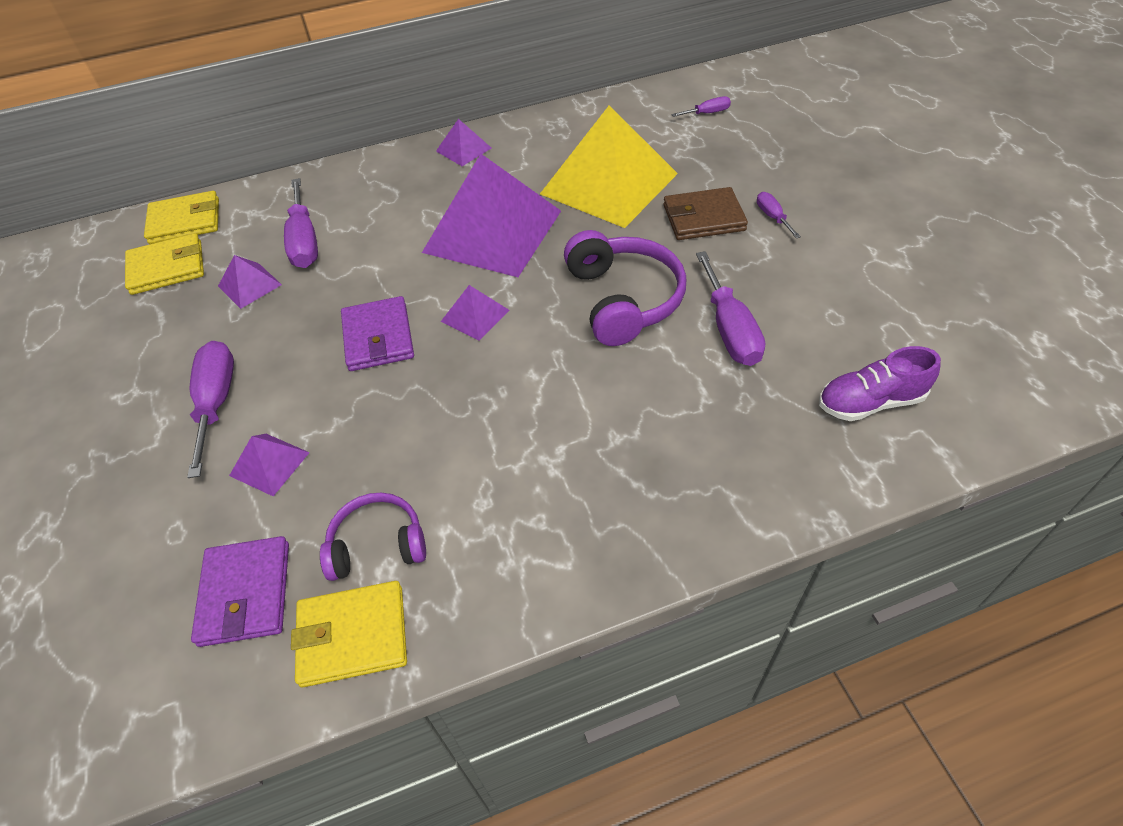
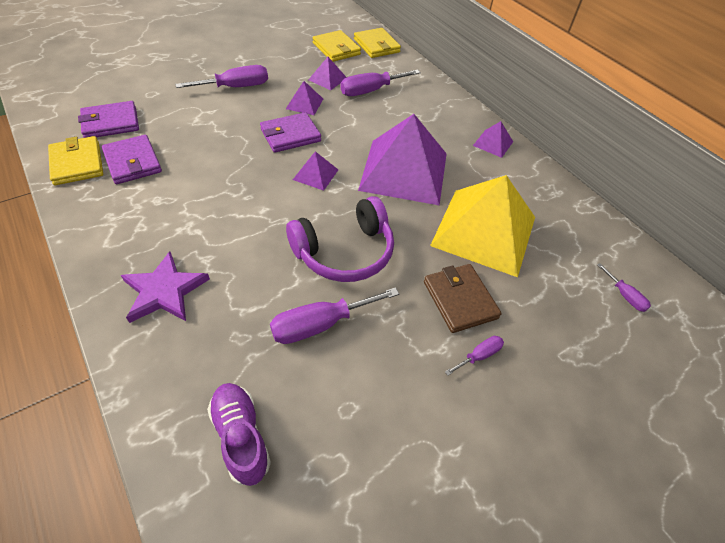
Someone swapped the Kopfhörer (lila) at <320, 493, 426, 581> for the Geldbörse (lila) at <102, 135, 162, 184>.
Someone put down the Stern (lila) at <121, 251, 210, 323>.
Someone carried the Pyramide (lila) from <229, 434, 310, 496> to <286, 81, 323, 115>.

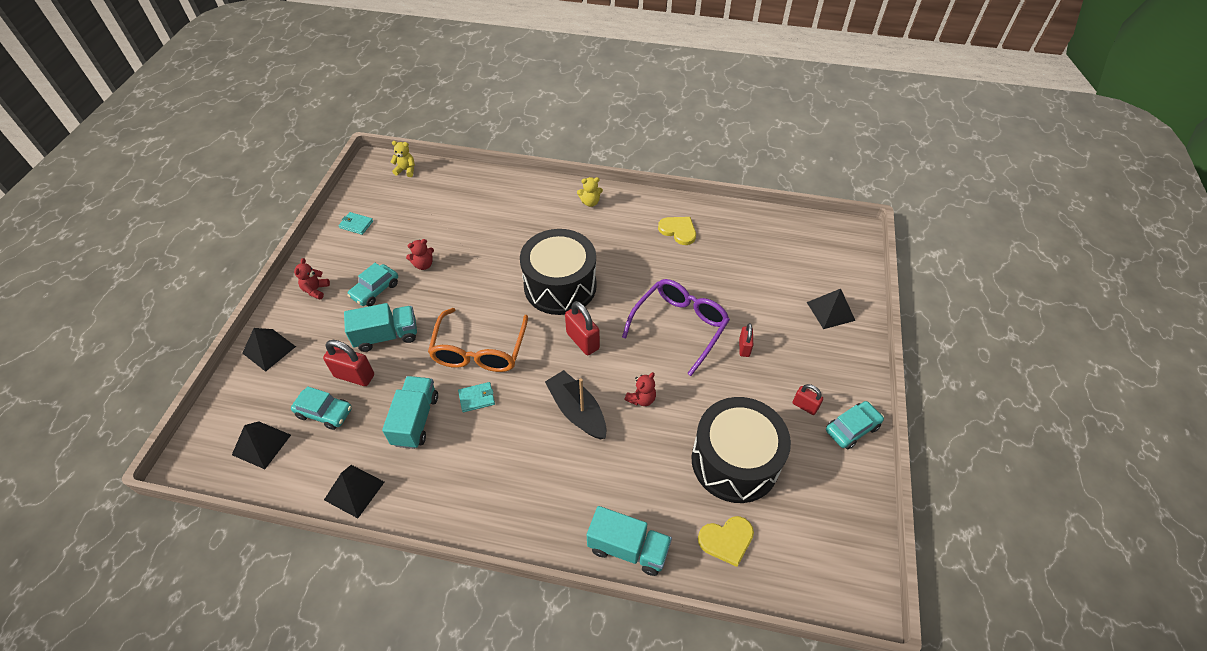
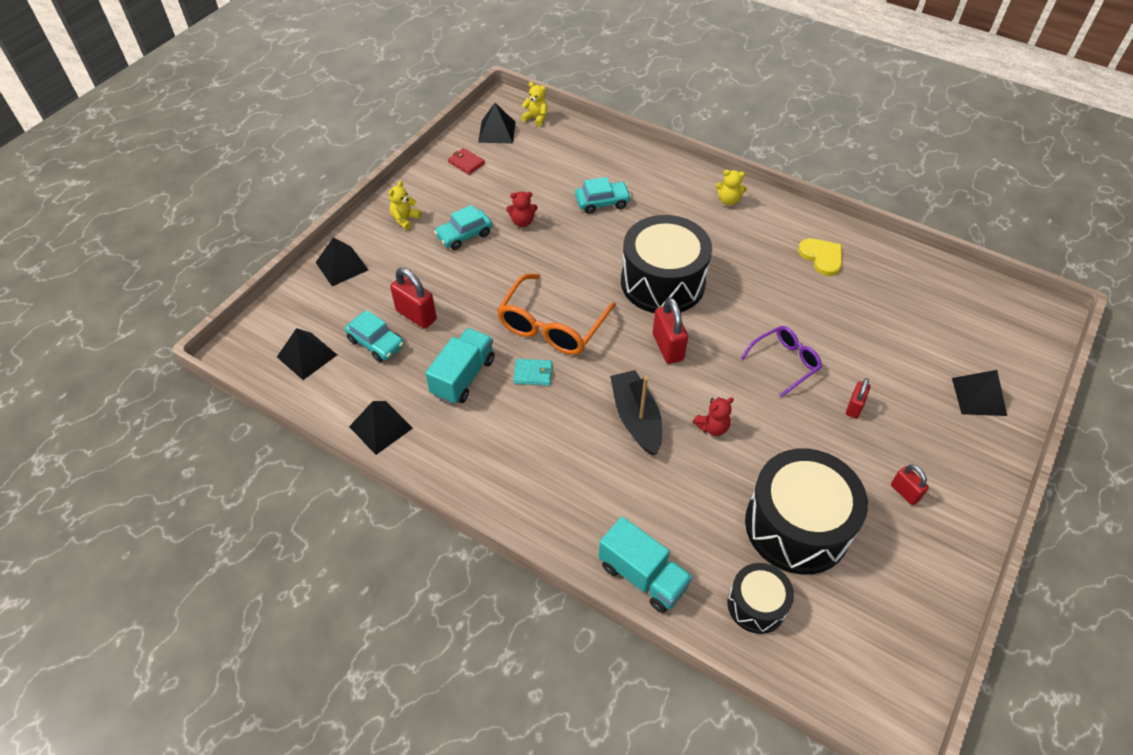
Someone repainted the Teddybär (rot) at <294, 258, 330, 300>, which became the Teddybär (gelb) at <389, 181, 421, 230>.
Someone repainted the Geldbörse (türkis) at <338, 212, 373, 235>, which became the Geldbörse (rot) at <448, 148, 485, 175>.
Someone put down the Pyramide (schwarz) at <478, 103, 516, 144>.
Someone carried the Auto (türkis) from <826, 401, 884, 449> to <575, 177, 631, 214>.
Someone swapped the Herz (gelb) at <698, 516, 754, 567> for the Trommel (schwarz) at <728, 563, 794, 634>.
Someone scaled the Brille (lila) at <622, 279, 730, 376> by 0.62.
Someone took away the Lastwagen (türkis) at <344, 303, 417, 352>.

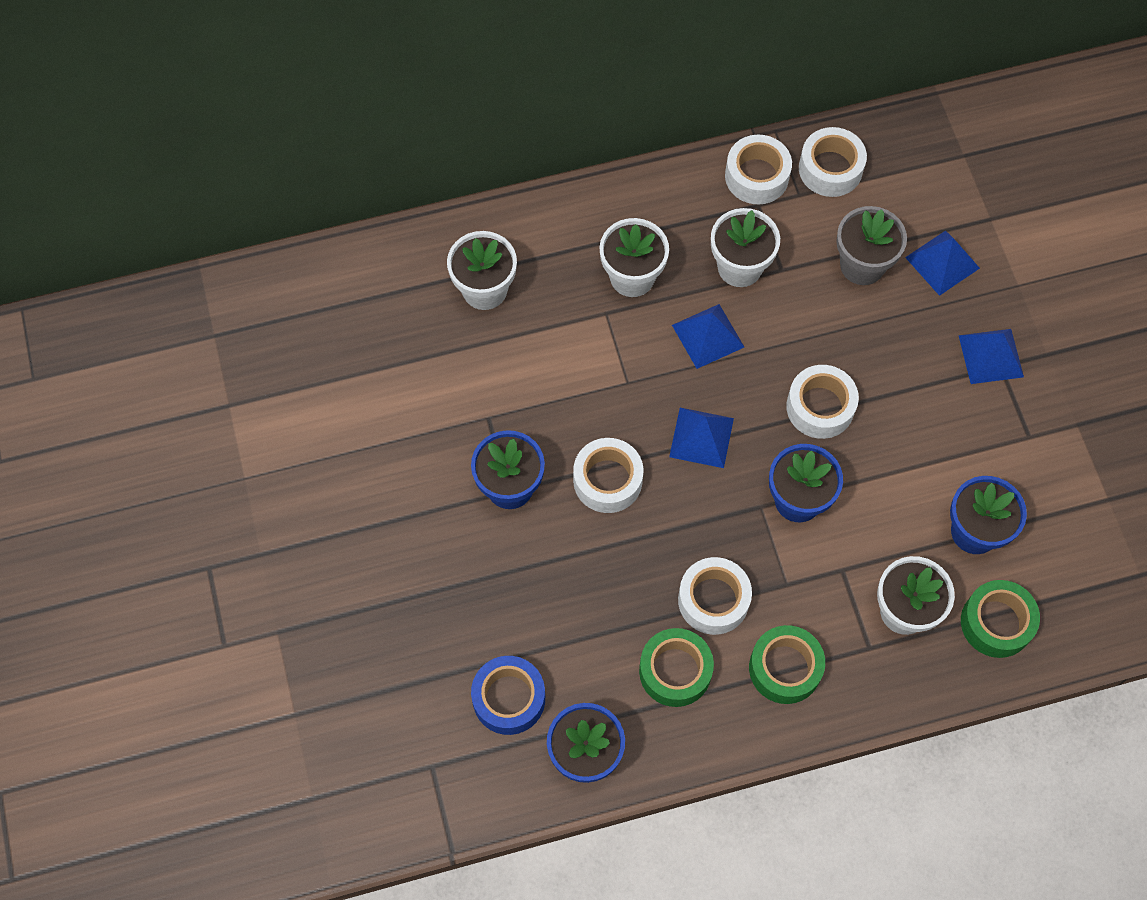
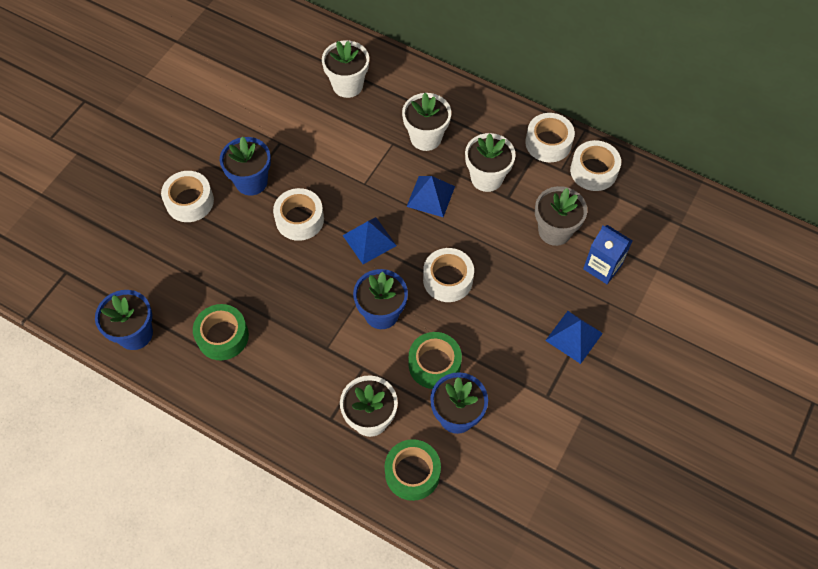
Someone carried the Klebeband (weiß) from <678, 557, 752, 635> to <161, 171, 214, 222>.
Someone carried the Klebeband (grün) from <749, 625, 825, 704> to <409, 332, 462, 389>.
Someone swapped the Pyramide (blau) at <905, 230, 980, 296> for the Getränkekarton (blau) at <583, 225, 633, 284>.
Someone took away the Klebeband (blau) at <471, 656, 545, 735>.

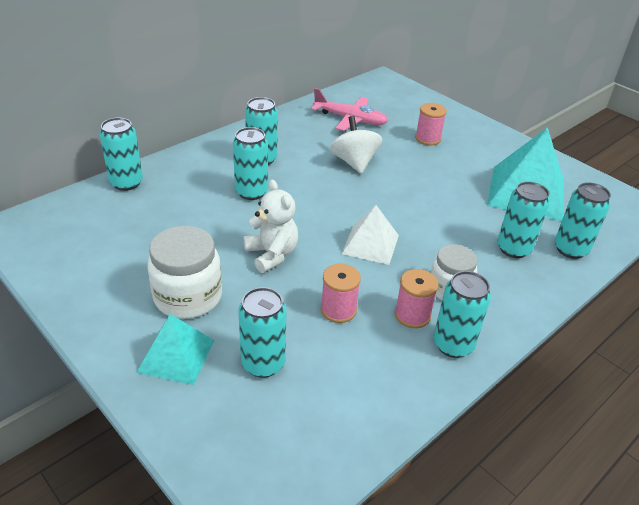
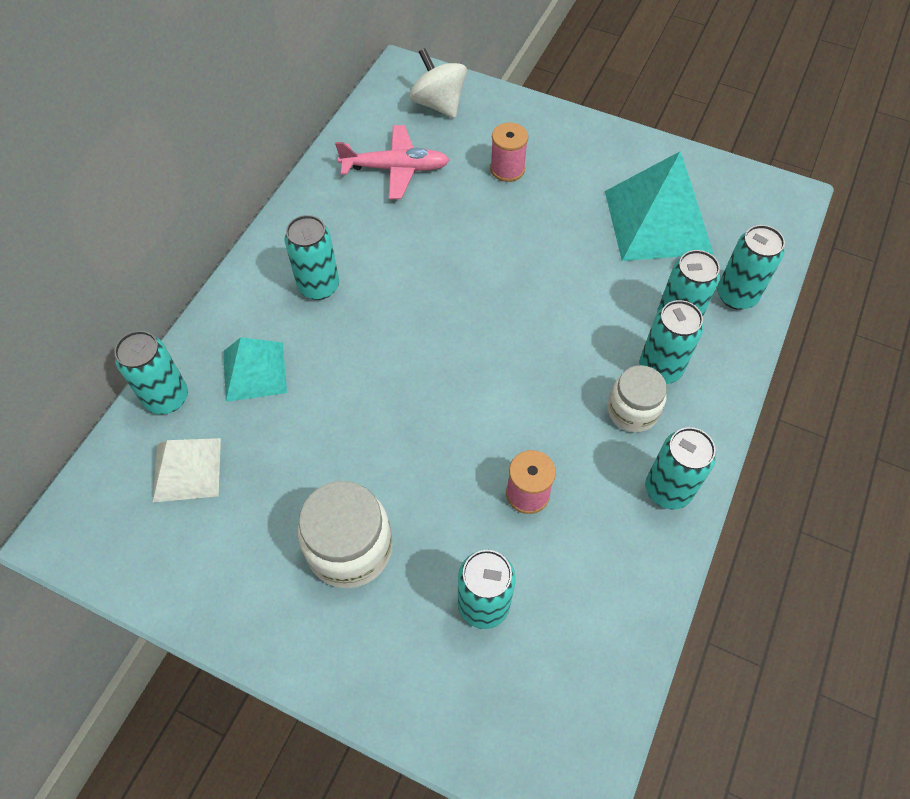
Someone carried the Pyramide (weiß) from <342, 205, 399, 265> to <153, 438, 221, 502>.
Someone carried the Pyramide (türkis) from <136, 314, 214, 385> to <224, 337, 287, 402>.
Someone carried the Kreisel (weiß) from <330, 116, 382, 174> to <410, 48, 467, 118>.
Someone carried the Dose (türkis) from <233, 127, 268, 200> to <639, 300, 704, 384>.
Someone took away the Teddybär (weiß) at <244, 180, 298, 273>.
Someone took away the Garnrolle (rosa) at <395, 269, 439, 328>.

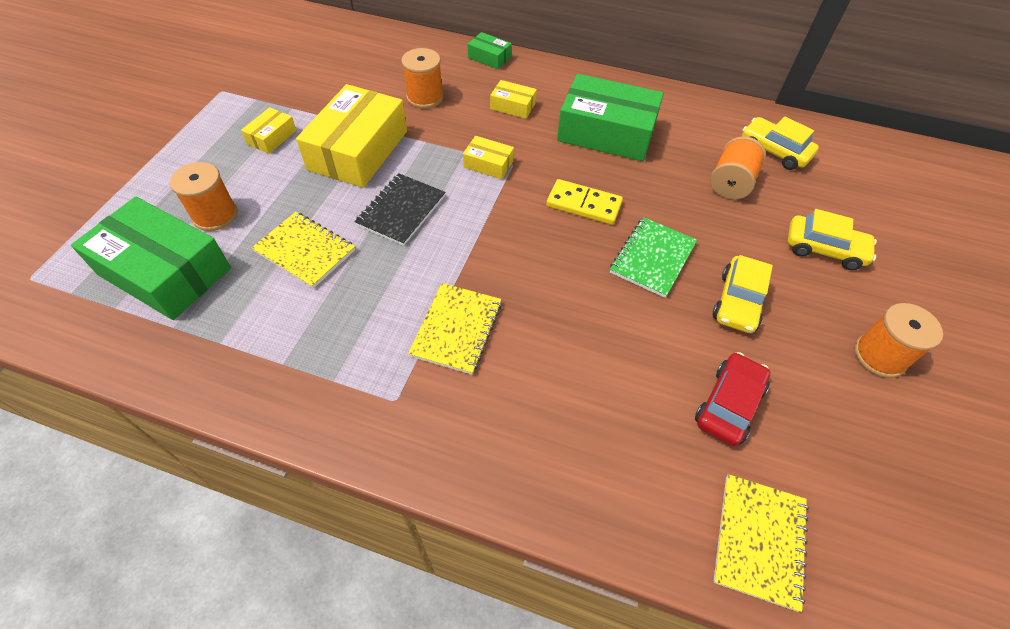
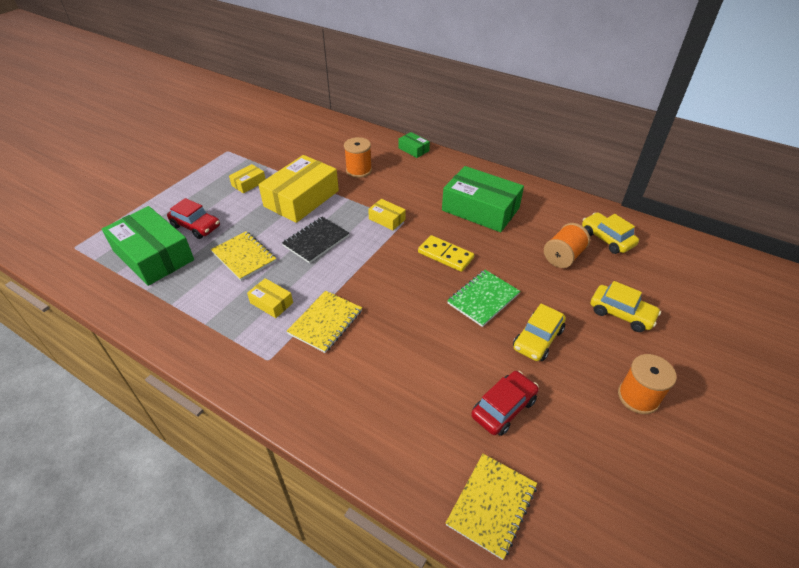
Someone swapped the Garnrolle (orange) at <170, 162, 238, 231> for the Auto (rot) at <167, 198, 220, 239>.
Someone carried the Schachtel (gelb) from <490, 80, 537, 119> to <247, 278, 293, 318>.

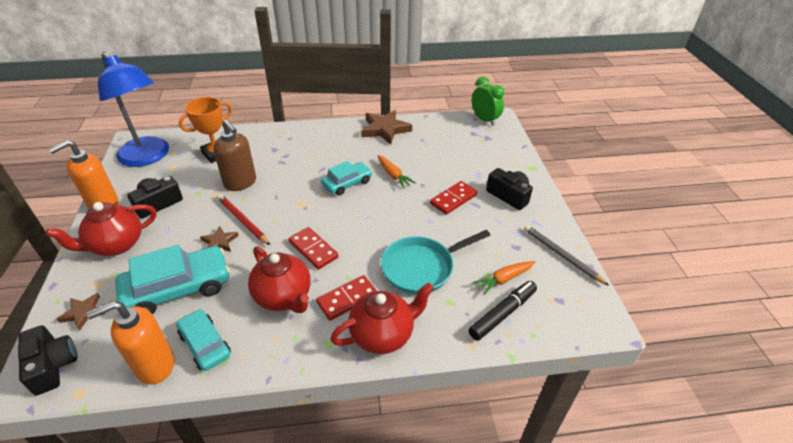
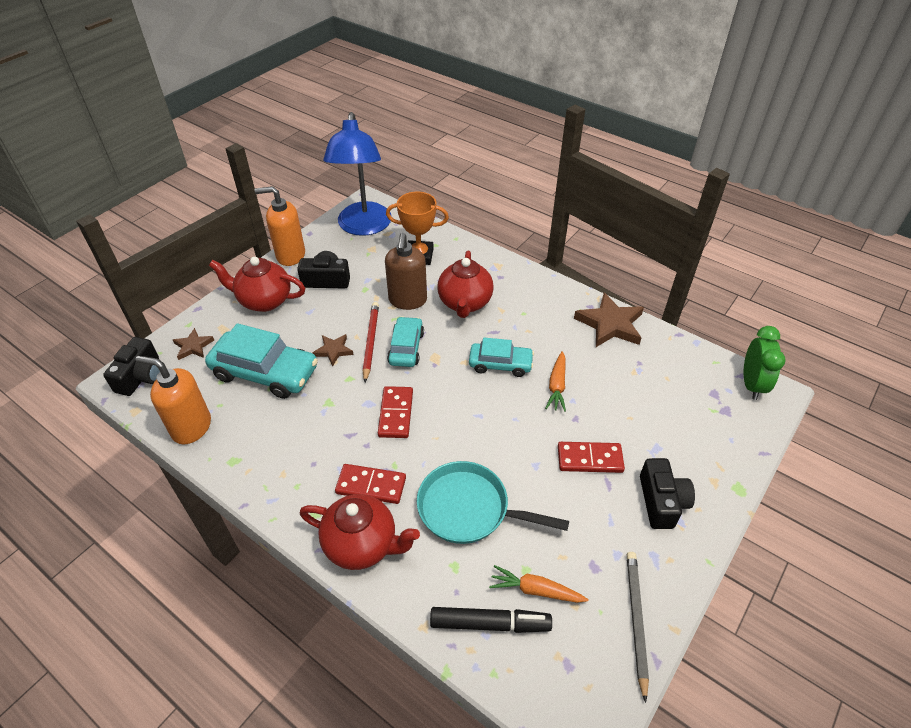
Someone carried the Auto (türkis) from <176, 309, 231, 371> to <387, 316, 424, 367>.
Someone carried the Teekanne (rot) from <248, 246, 311, 313> to <438, 251, 494, 318>.

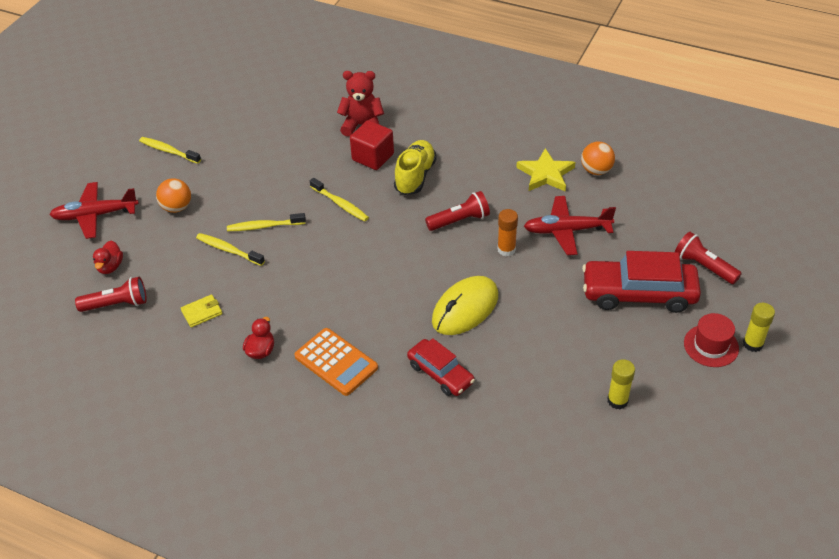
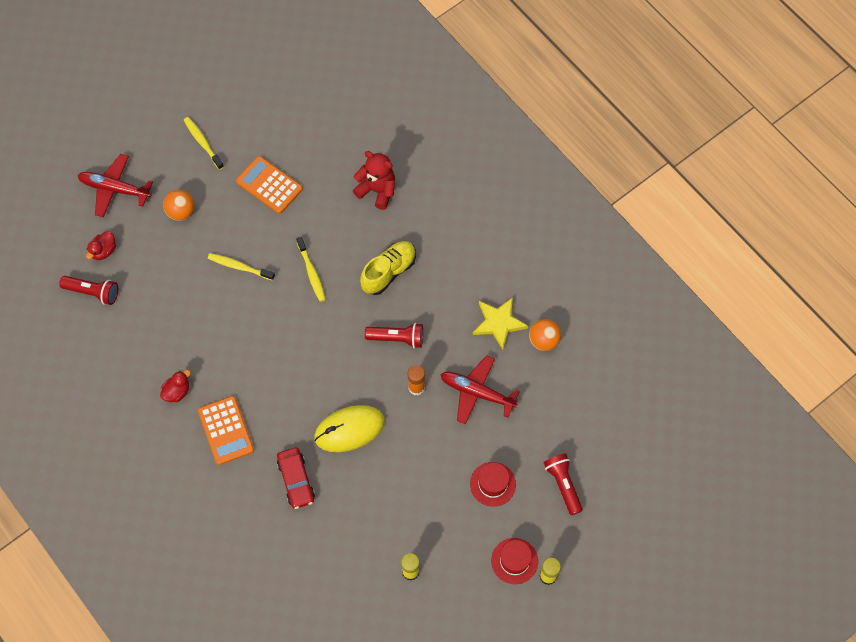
Someone put down the Taschenrechner (orange) at <236, 156, 303, 214>.
Someone swapped the Auto (rot) at <582, 251, 701, 313> for the Hut (rot) at <470, 462, 516, 507>.
Someone took away the Geldbörse (gelb) at <181, 294, 222, 328>.
Someone took away the Zahnbürste (gelb) at <196, 233, 265, 266>.
Someone took away the Kubus (rot) at <350, 120, 394, 170>.

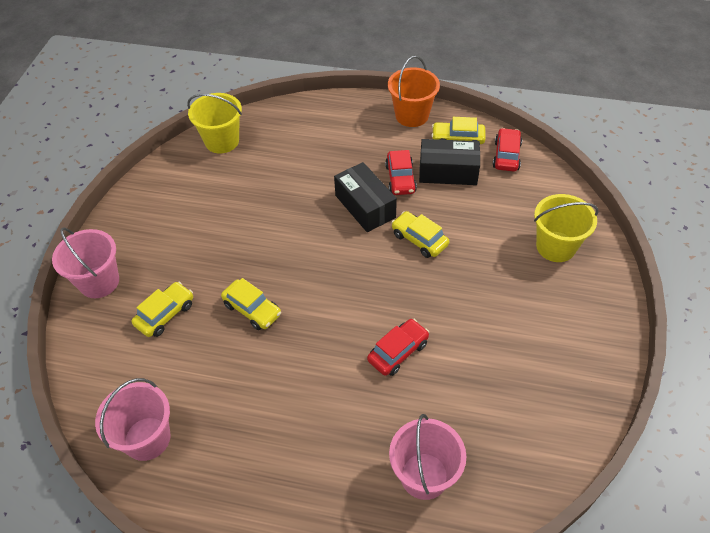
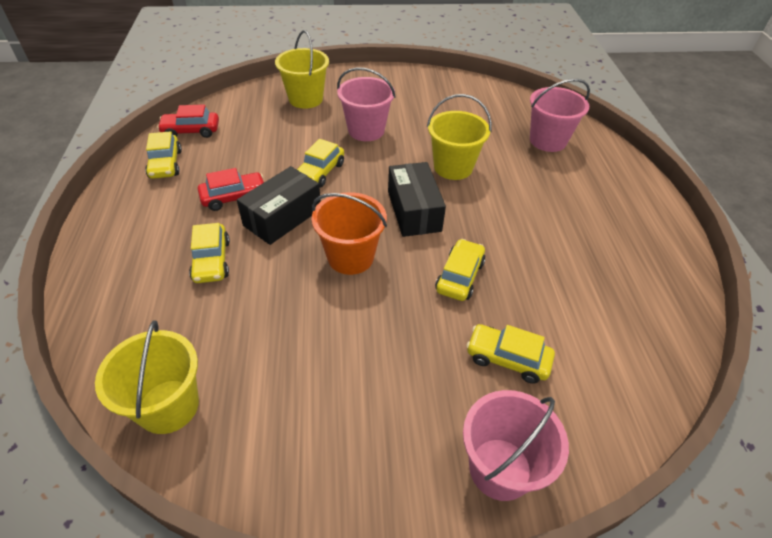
Someone put down the Auto (gelb) at <189, 223, 230, 283>.
Someone carried the Eimer (orange) from <388, 56, 440, 127> to <312, 192, 387, 275>.
Someone carried the Eimer (rosa) from <95, 378, 170, 461> to <337, 67, 396, 141>.
Someone carried the Schachtel (schwarz) from <419, 139, 480, 185> to <388, 162, 446, 237>.
Someone swapped the Auto (rot) at <367, 319, 429, 376> for the Eimer (gelb) at <427, 94, 492, 180>.

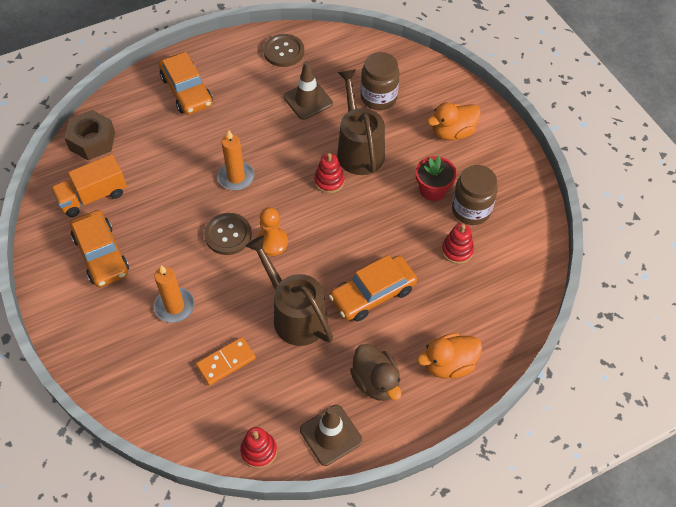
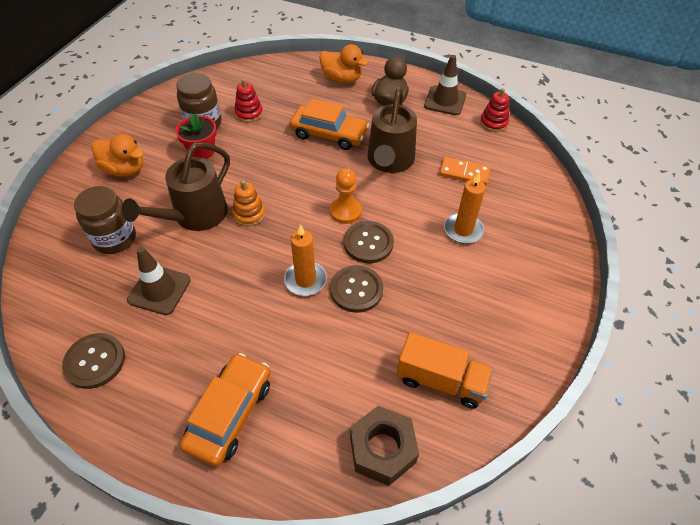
Someone repainted the Stapelspielzeug (rot) at <314, 153, 345, 193>, which became the Stapelspielzeug (orange) at <232, 180, 265, 227>.
Someone put down the Knopf (braun) at <330, 265, 384, 313>.
Someone took away the Auto (orange) at <70, 210, 129, 287>.

